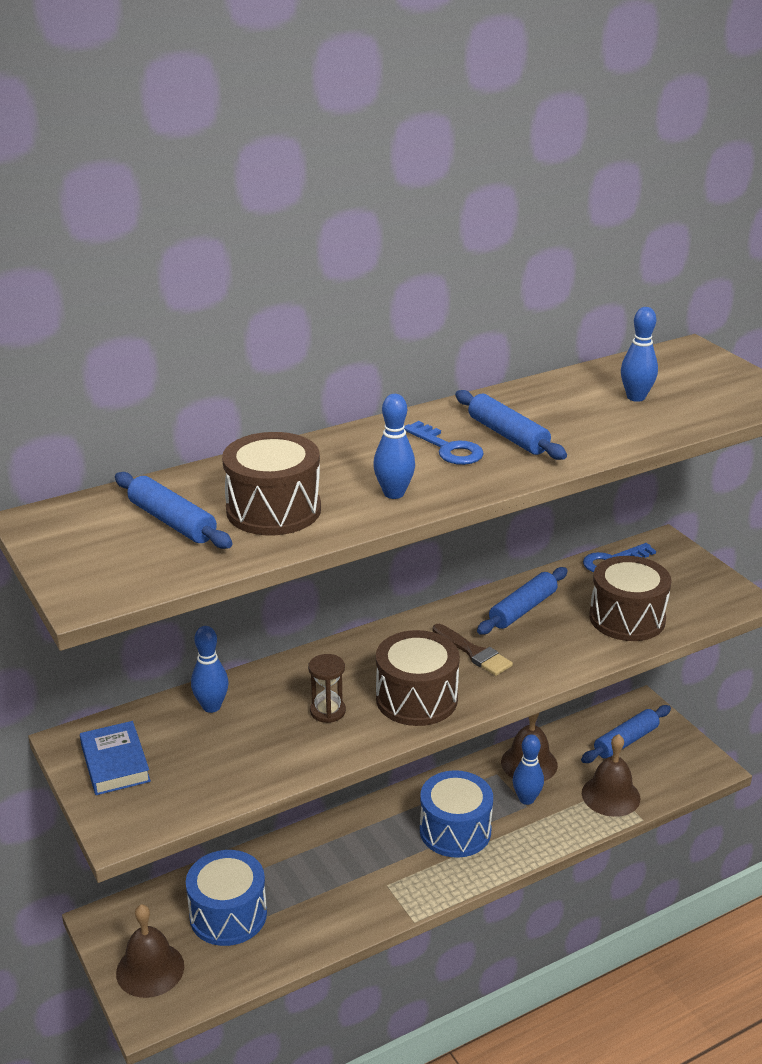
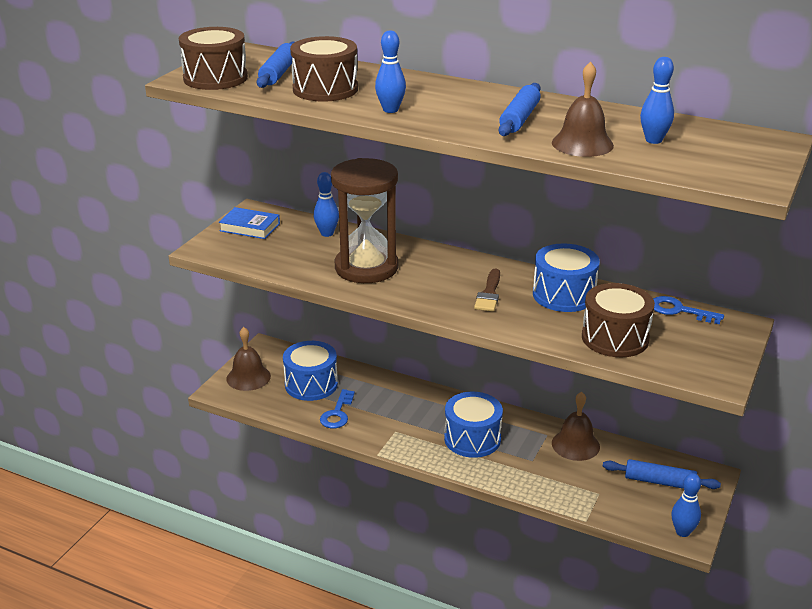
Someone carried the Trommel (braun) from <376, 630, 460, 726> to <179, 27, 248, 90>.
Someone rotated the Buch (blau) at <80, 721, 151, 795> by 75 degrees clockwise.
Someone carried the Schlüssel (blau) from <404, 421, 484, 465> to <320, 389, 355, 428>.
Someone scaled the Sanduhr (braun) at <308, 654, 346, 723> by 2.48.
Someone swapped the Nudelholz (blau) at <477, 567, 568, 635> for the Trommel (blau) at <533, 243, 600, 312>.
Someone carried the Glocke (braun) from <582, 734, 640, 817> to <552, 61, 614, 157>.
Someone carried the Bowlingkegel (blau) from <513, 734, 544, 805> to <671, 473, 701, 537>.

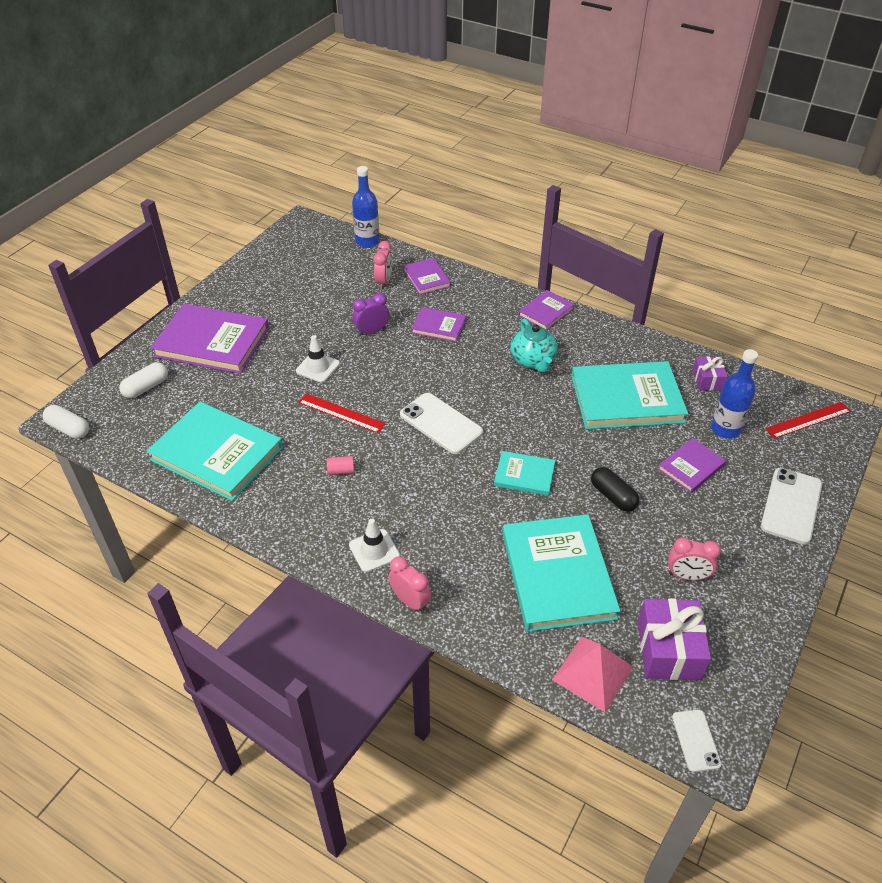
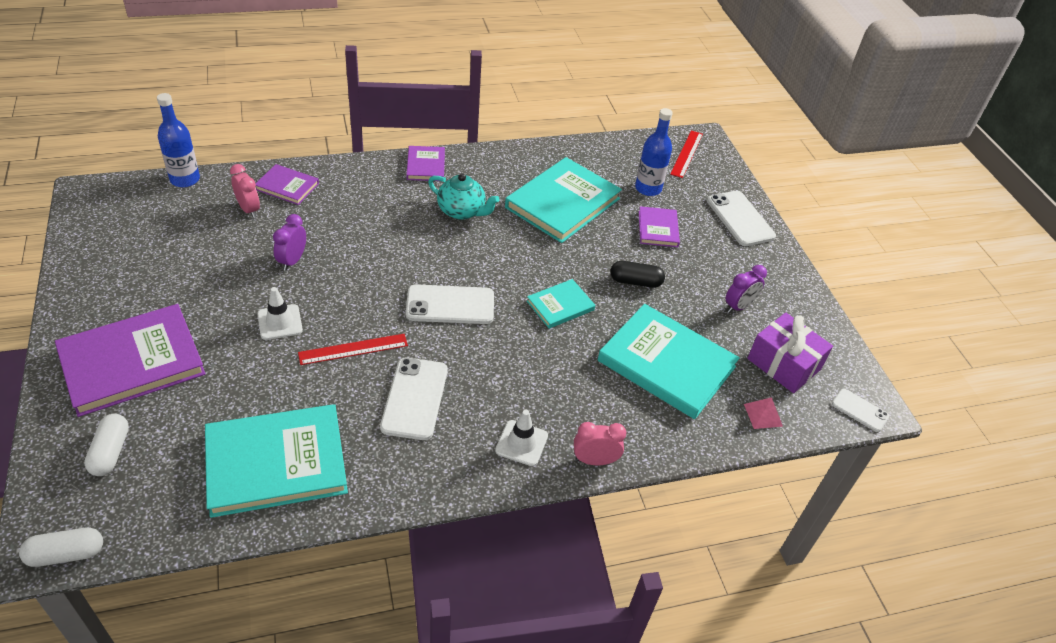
Someone swapped the Vollzylinder (rosa) at <327, 456, 354, 475> for the Handy (weiß) at <380, 358, 448, 440>.
Someone repainted the Wecker (rosa) at <668, 537, 721, 580>, which became the Wecker (lila) at <726, 265, 767, 313>.
Someone scaled the Pyramide (rosa) at <552, 637, 634, 712> by 0.57.
Someone took away the Buch (lila) at <411, 307, 466, 342>.
Someone took away the Geschenk (lila) at <693, 356, 728, 391>.

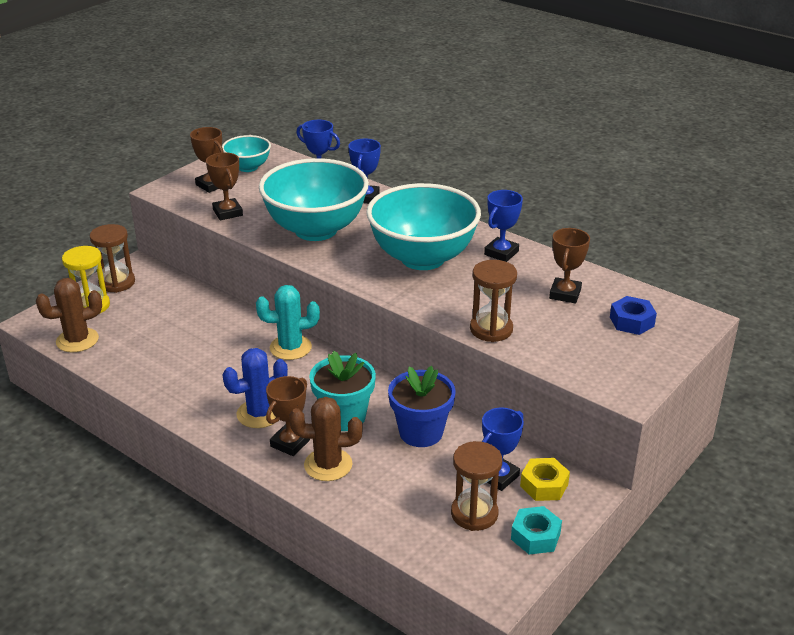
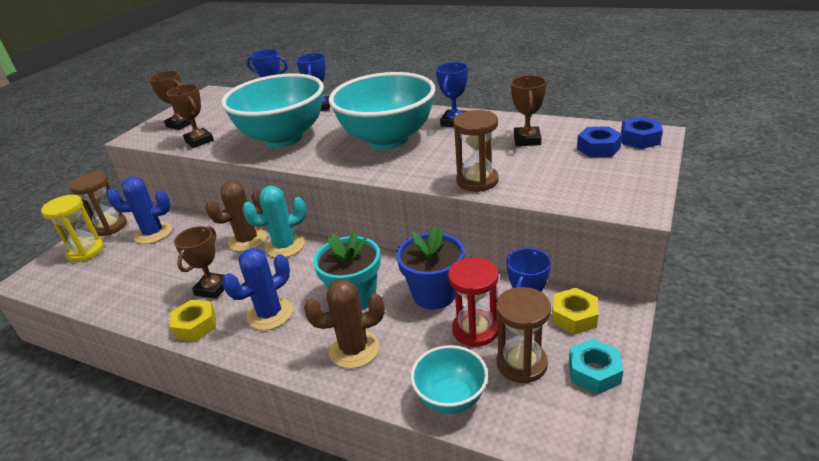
Someone put down the Kaktus (blau) at <106, 177, 172, 244>.
Someone put down the Sechskantmutter (gelb) at <170, 300, 216, 342>.
Someone carried the Pokal (braun) from <266, 376, 310, 456> to <174, 226, 225, 299>.
Someone carried the Kaktus (braun) from <36, 278, 102, 352> to <205, 181, 267, 252>.
Someone carried the Schüssel (türkis) from <222, 135, 271, 172> to <411, 345, 488, 414>.
Someone put down the Sanduhr (rot) at <448, 257, 499, 347>.
Someone put down the Sechskantmutter (blau) at <621, 117, 663, 149>.

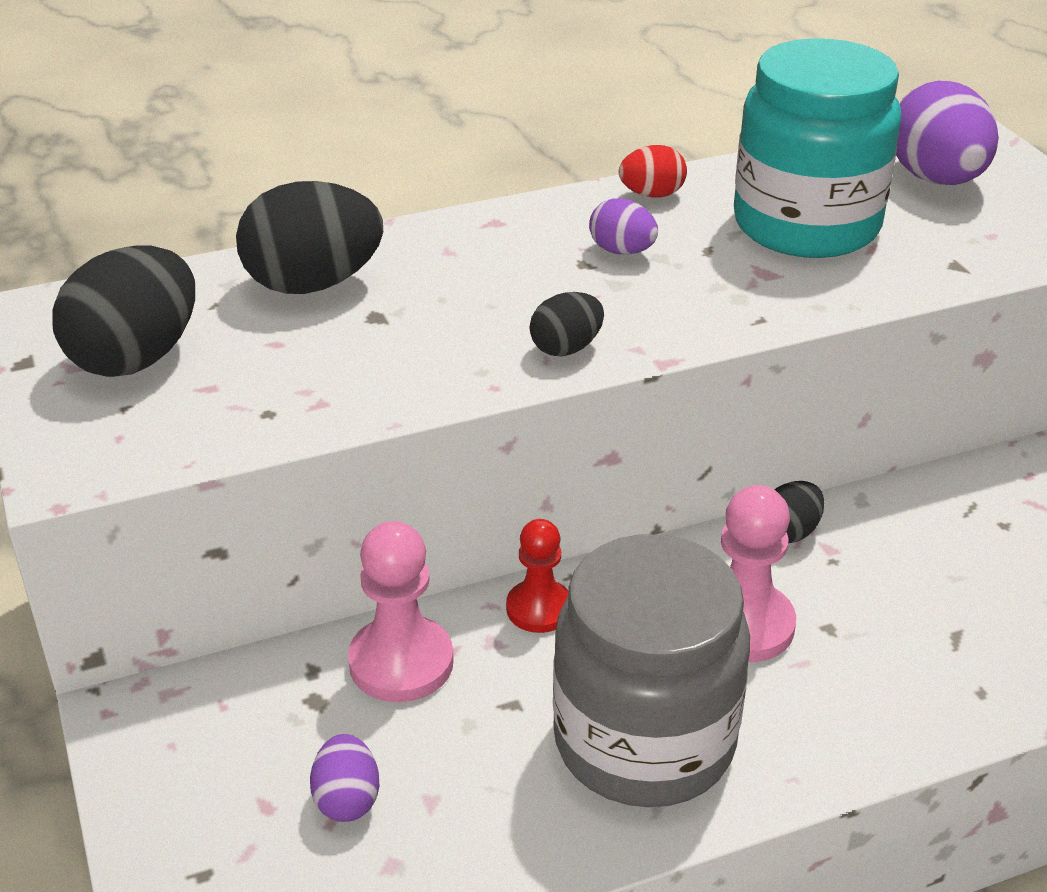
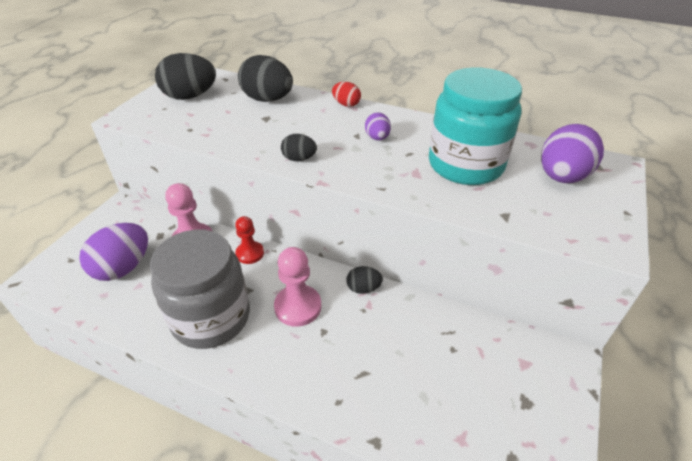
Someone scaled the Ei (lila) at <310, 734, 379, 822> by 1.91.
Someone carried the Ei (rot) from <619, 145, 687, 198> to <332, 82, 361, 107>.

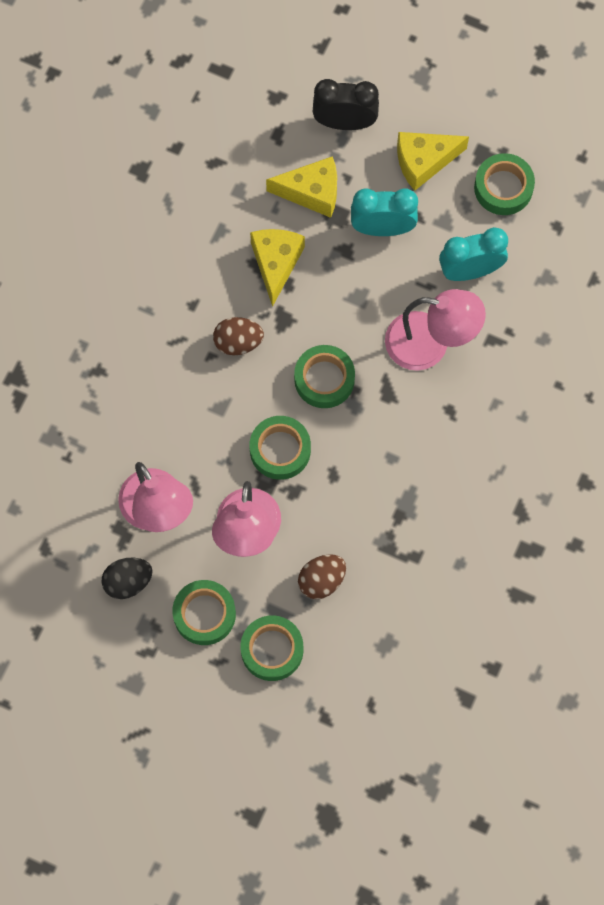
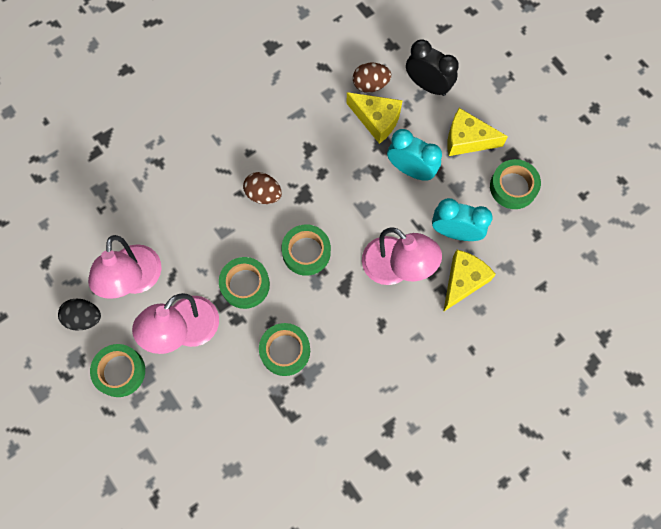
Someone carried the Klebeband (grün) from <240, 615, 303, 681> to <259, 323, 310, 376>.
Someone carried the Ei (braun) from <298, 554, 346, 599> to <353, 63, 391, 93>.
Someone carried the Käse (gelb) from <250, 229, 305, 307> to <443, 250, 496, 312>.

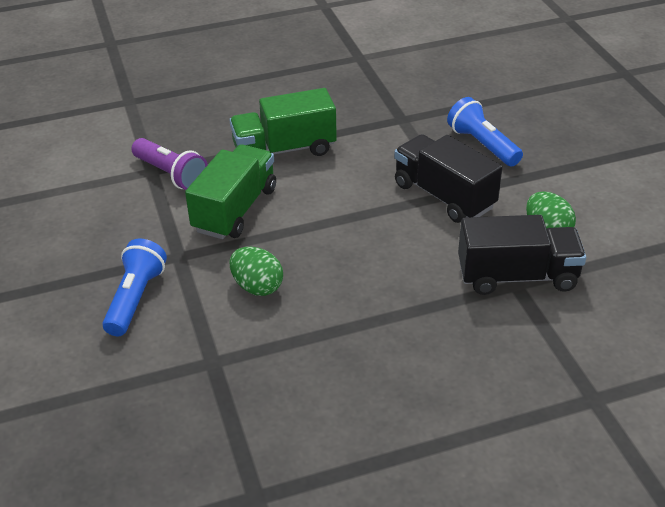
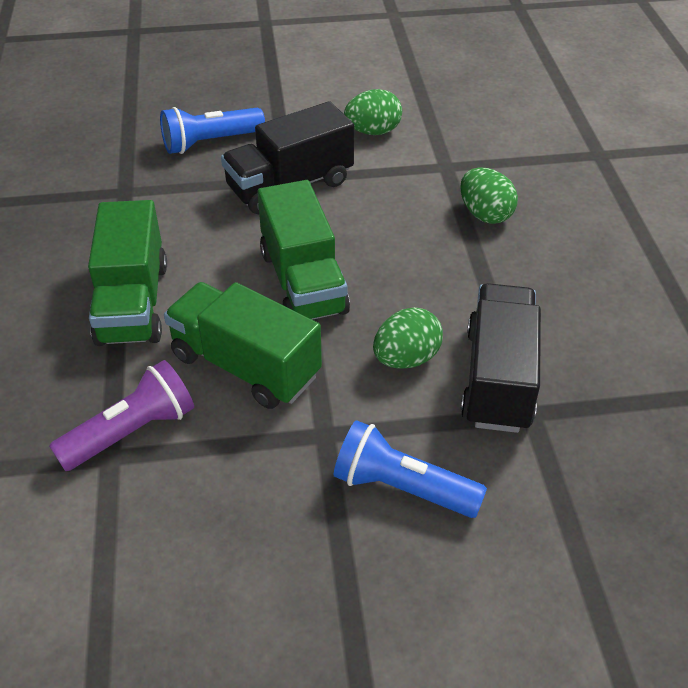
Someone put down the Lastwagen (grün) at <257, 180, 350, 320>.
Someone put down the Ei (grün) at <460, 168, 518, 224>.
Someone carried the Lastwagen (schwarz) from <458, 215, 586, 295> to <461, 283, 541, 433>.

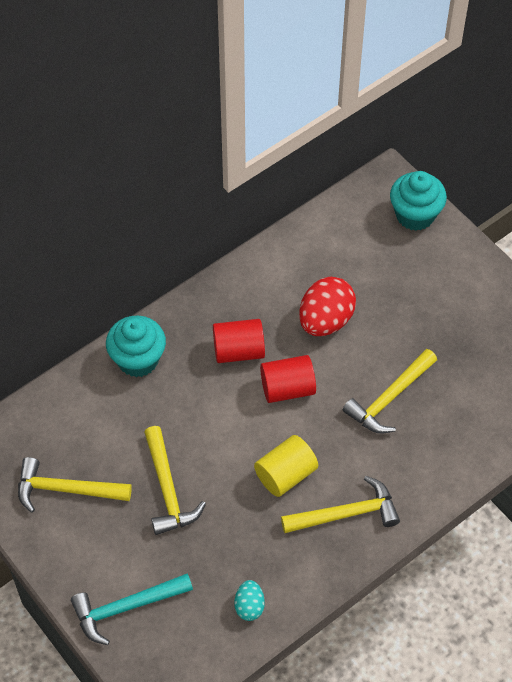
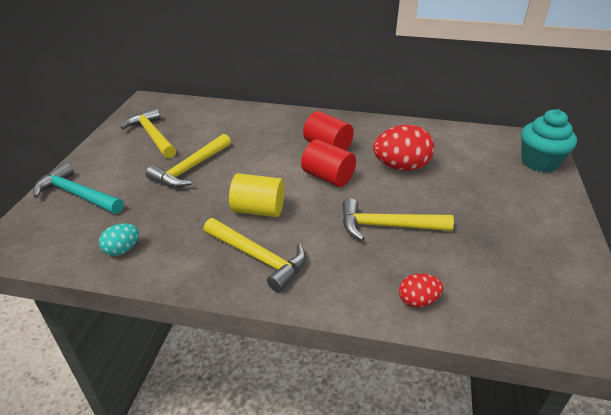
Someone put down the Ei (rot) at <399, 273, 443, 308>.
Someone took away the Muffin (türkis) at <106, 316, 166, 377>.

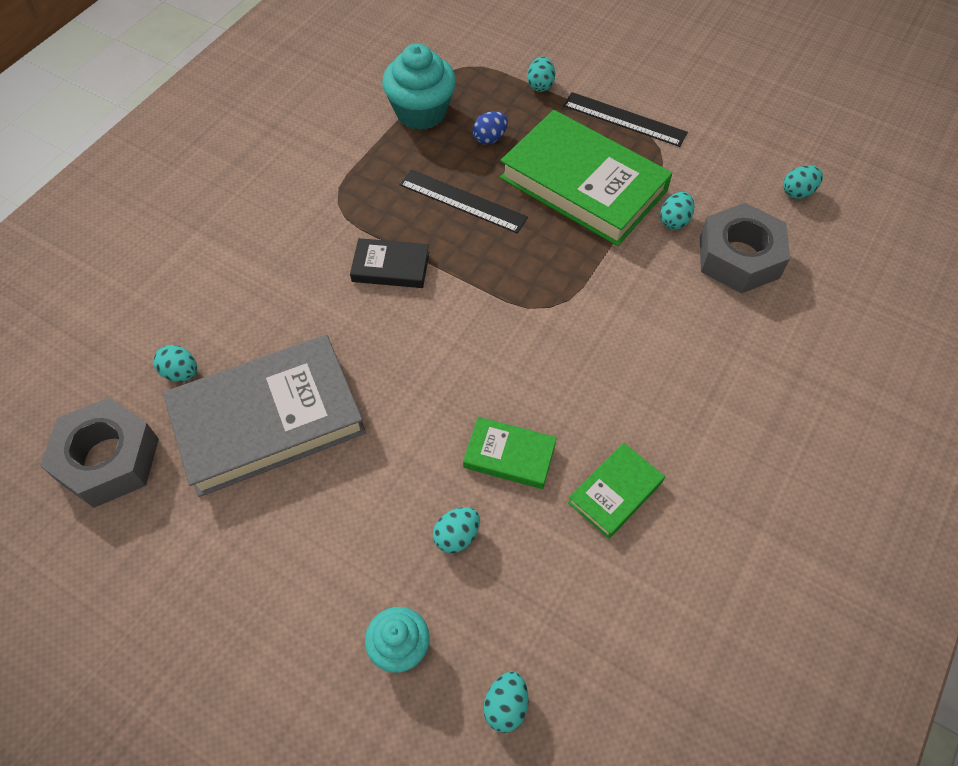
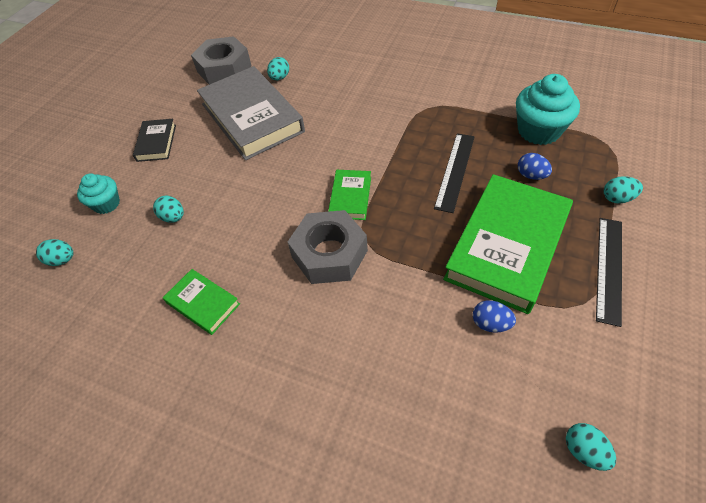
Someone carried the Buch (schwarz) from <350, 238, 429, 288> to <133, 119, 176, 162>.
Someone carried the Sechskantmutter (grau) from <700, 203, 790, 294> to <288, 210, 368, 284>.
Someone carried the Buch (grün) from <463, 417, 557, 489> to <328, 170, 371, 220>.
Someone repainted the Ei (türkis) at <660, 192, 694, 230>, which became the Ei (blau) at <473, 300, 516, 333>.

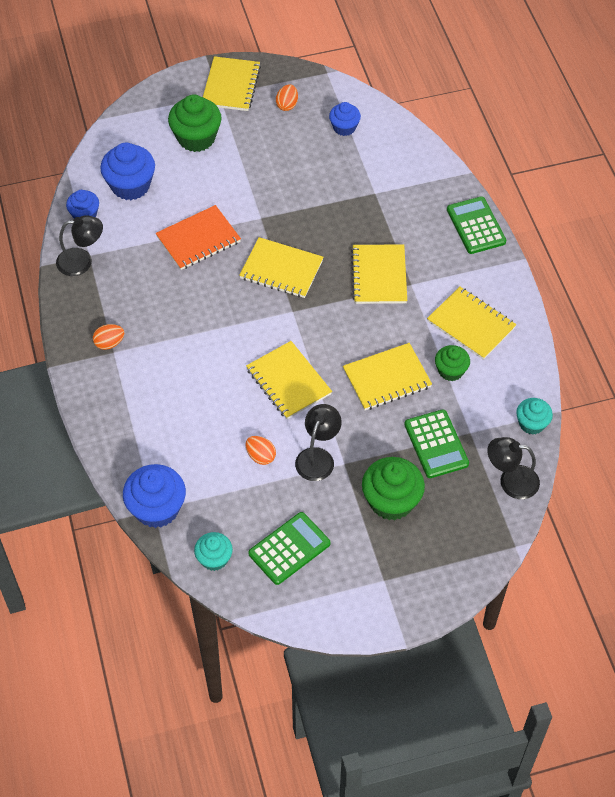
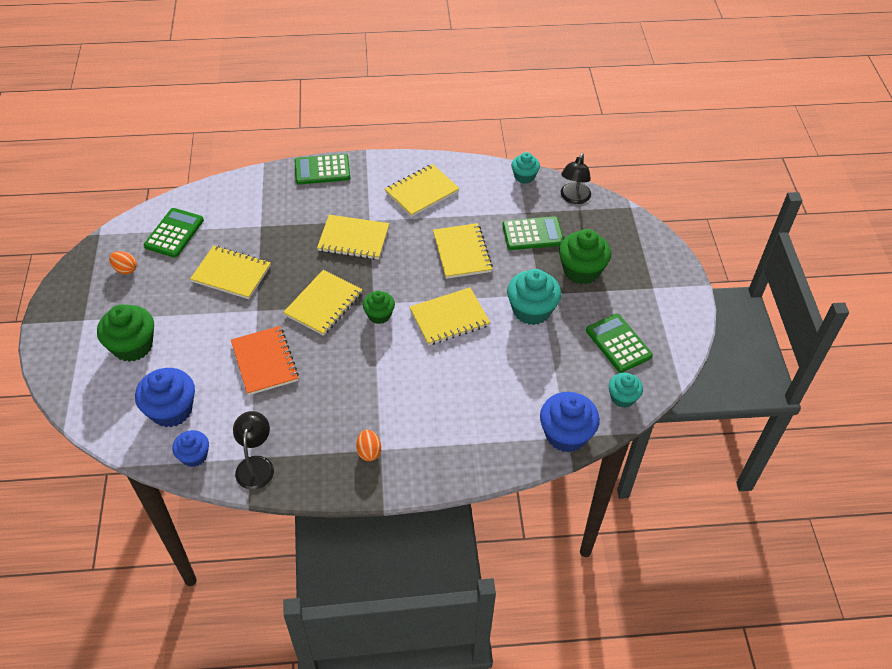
Someone swapped the Muffin (blau) at <329, 102, 361, 136> for the Taschenrechner (grün) at <144, 208, 204, 258>.
Someone carried the Notizbuch (gelb) from <203, 56, 261, 111> to <190, 246, 271, 299>.
Someone carried the Muffin (grün) from <435, 345, 470, 381> to <363, 291, 395, 324>.
Someone swapped the Lampe (schwarz) at <295, 404, 342, 481> for the Muffin (türkis) at <507, 269, 561, 325>.
Someone took away the Ei (orange) at <246, 436, 276, 465>.

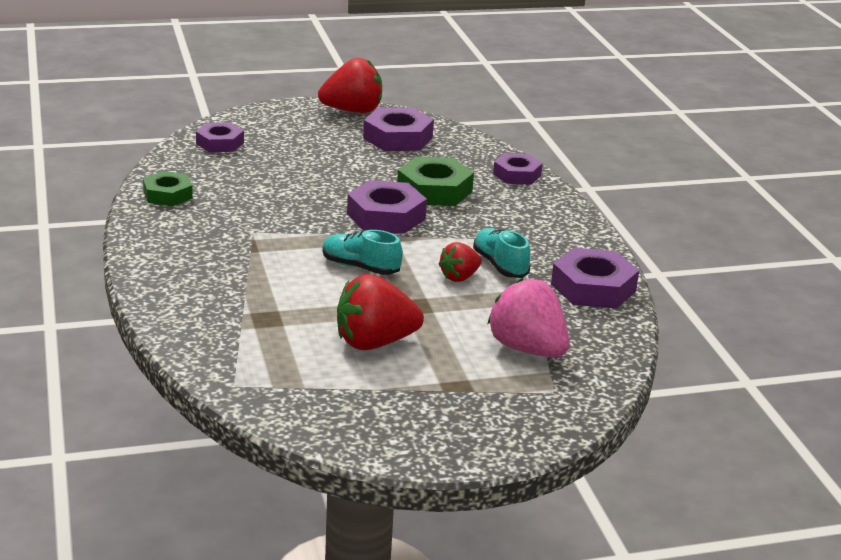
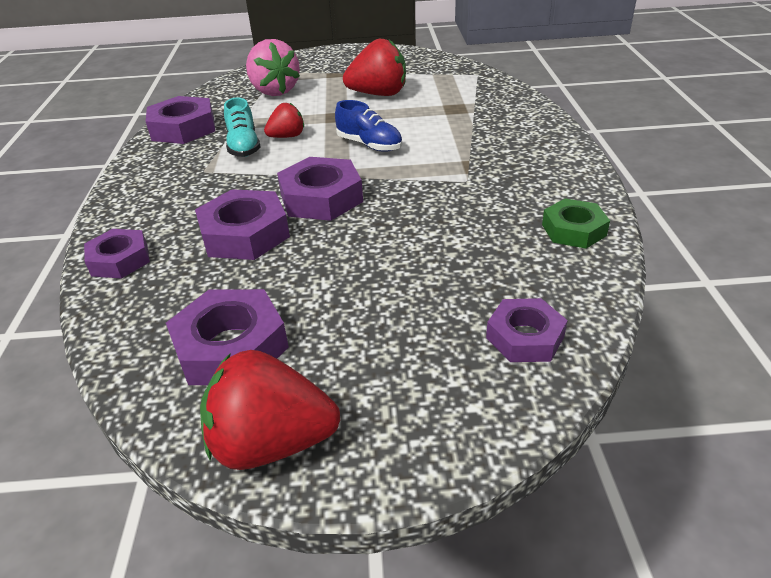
Someone repainted the Sechskantmutter (grün) at <397, 157, 474, 206>, which became the Sechskantmutter (lila) at <195, 189, 290, 260>.
Someone repainted the Schuh (türkis) at <322, 230, 403, 275>, which became the Schuh (blau) at <335, 100, 402, 152>.

